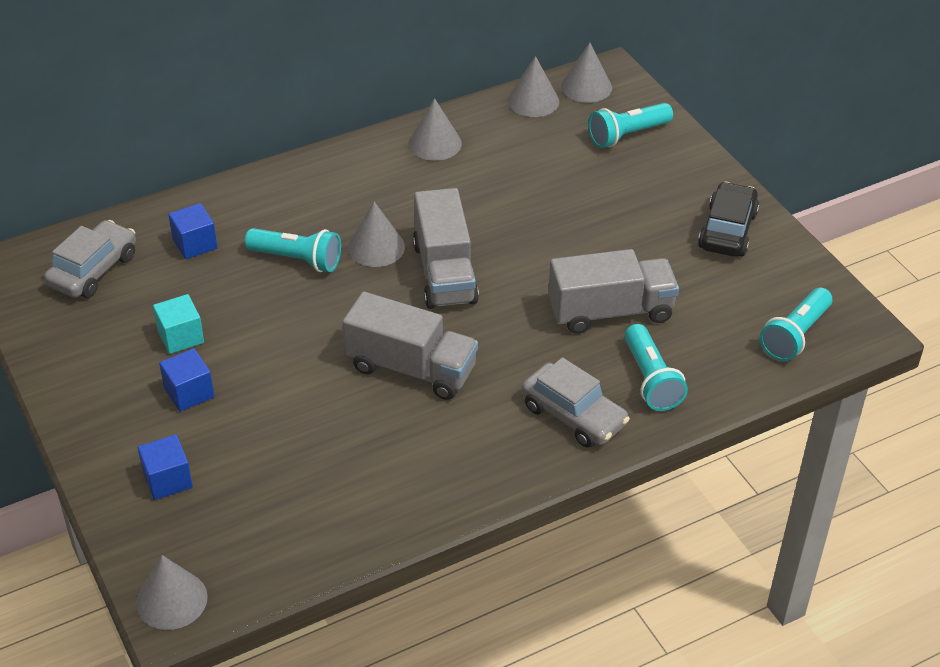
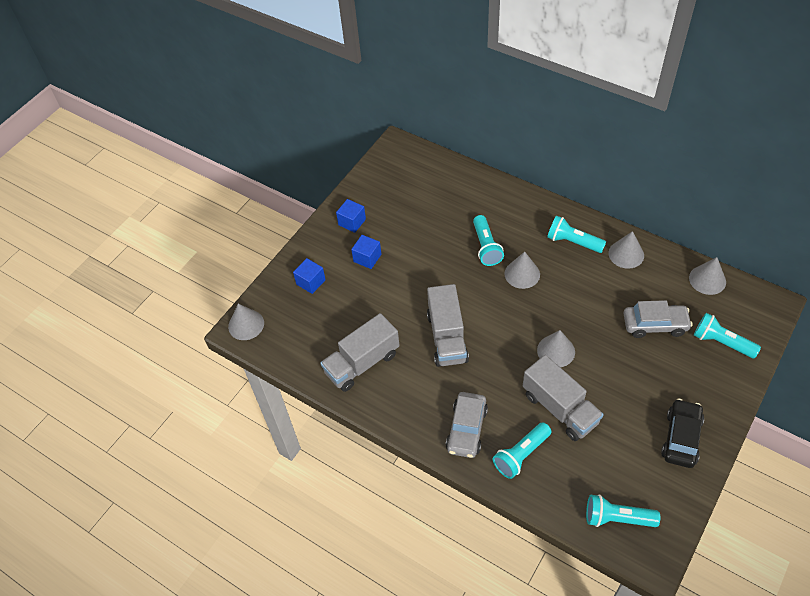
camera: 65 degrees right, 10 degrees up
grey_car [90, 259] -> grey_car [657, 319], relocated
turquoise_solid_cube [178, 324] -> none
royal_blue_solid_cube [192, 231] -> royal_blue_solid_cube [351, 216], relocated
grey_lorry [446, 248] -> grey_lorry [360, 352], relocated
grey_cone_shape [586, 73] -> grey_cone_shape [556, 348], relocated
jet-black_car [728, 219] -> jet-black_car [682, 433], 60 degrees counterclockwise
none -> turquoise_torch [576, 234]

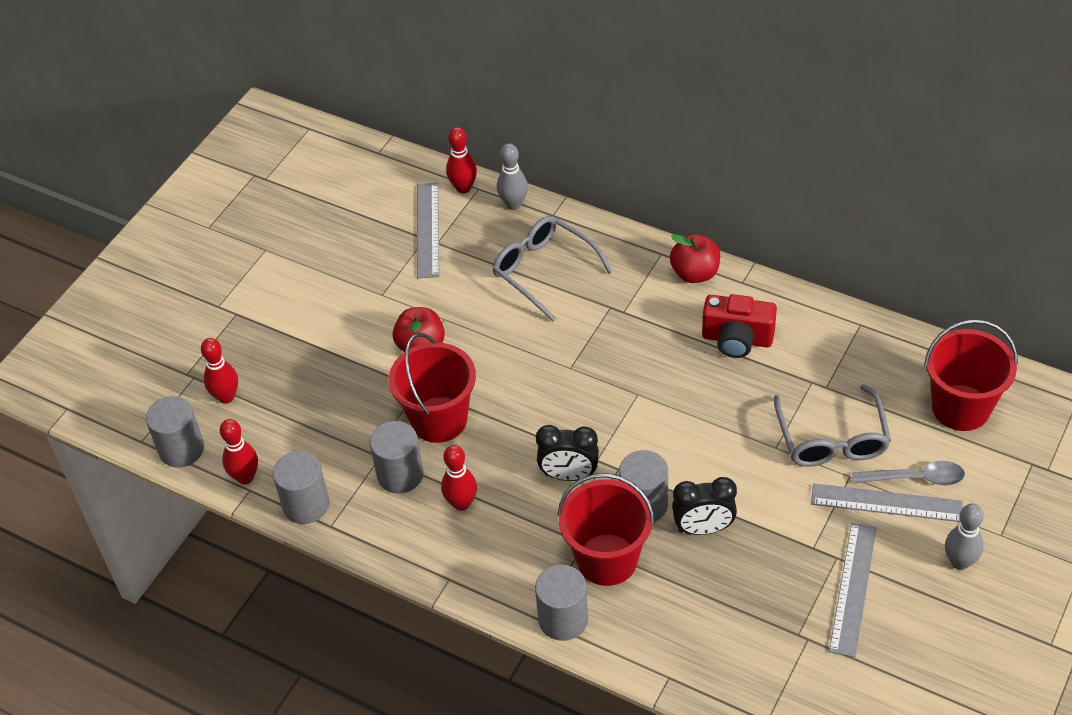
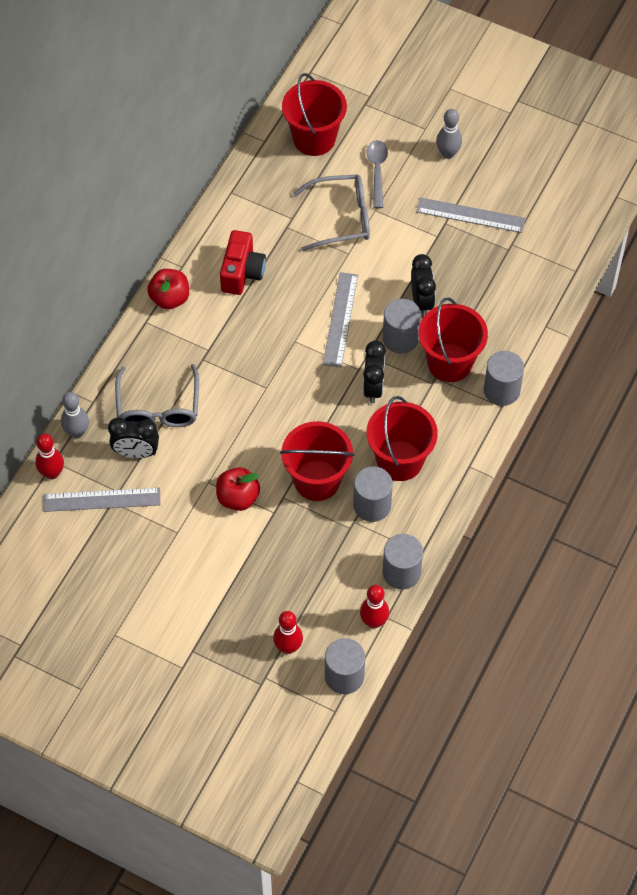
camera: 95 degrees left, 10 degrees up
scarlet_tenpin [459, 478] -> scarlet_bucket [402, 438]
grey_eyeglasses [553, 269] -> grey_eyeglasses [157, 395], 45 degrees counterclockwise
grey_straightedge [887, 503] -> grey_straightedge [340, 319], relocated
none -> jet-black_clock [133, 437]

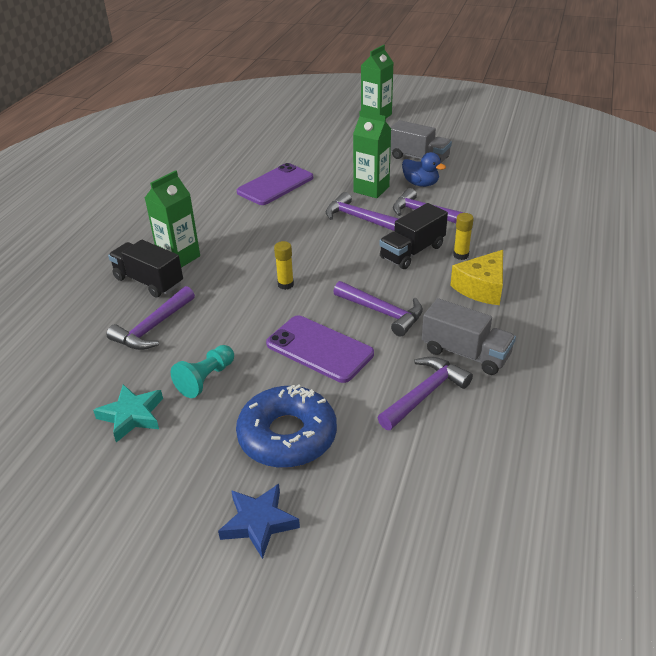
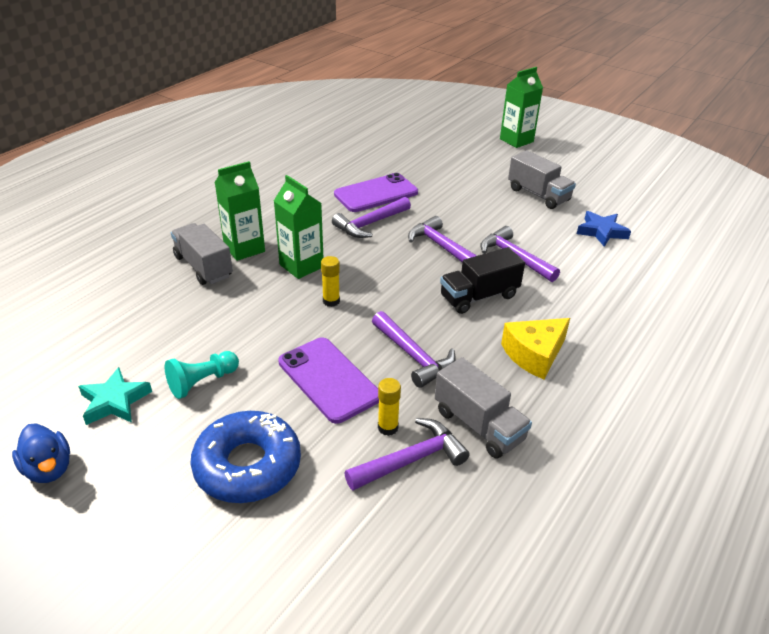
camera: 15 degrees right, 0 degrees up
violet_hammer [150, 318] -> violet_hammer [371, 217], relocated
jet-black_lorry [145, 269] -> grey_lorry [202, 254]
royal_blue_star [259, 521] -> royal_blue_star [604, 229], relocated
green_carton [372, 154] -> green_carton [298, 227], relocated
royal_blue_duck [424, 169] -> royal_blue_duck [41, 453], relocated
bright_yellow_glue_stick [463, 236] -> bright_yellow_glue_stick [389, 407], relocated

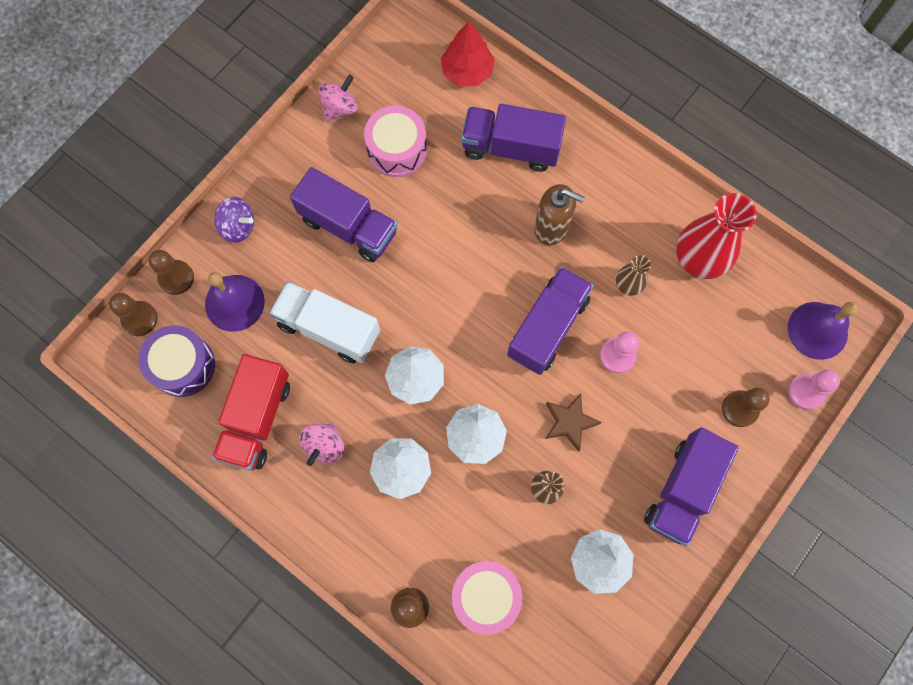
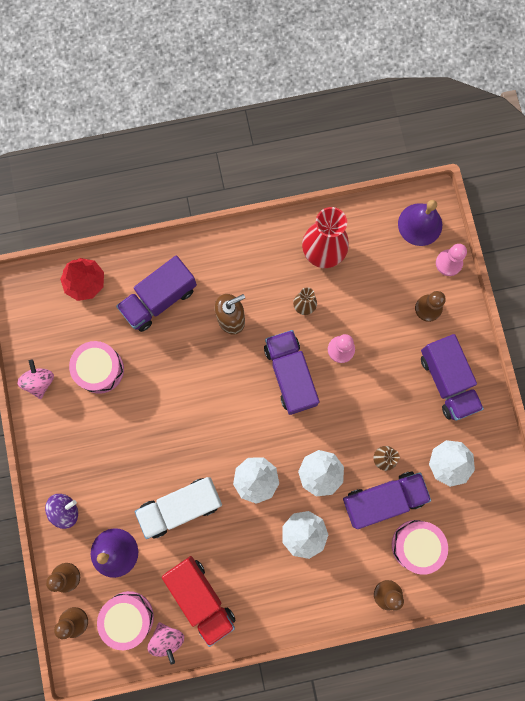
camera: 50 degrees left, 5 degrees up
violet_drum [177, 361] -> rosy_drum [125, 620]
violet_lorry [343, 214] -> violet_lorry [387, 500], relocated
rosy_spinning_top [321, 444] -> rosy_spinning_top [165, 643], relocated
dark_brown_star [573, 422] -> none

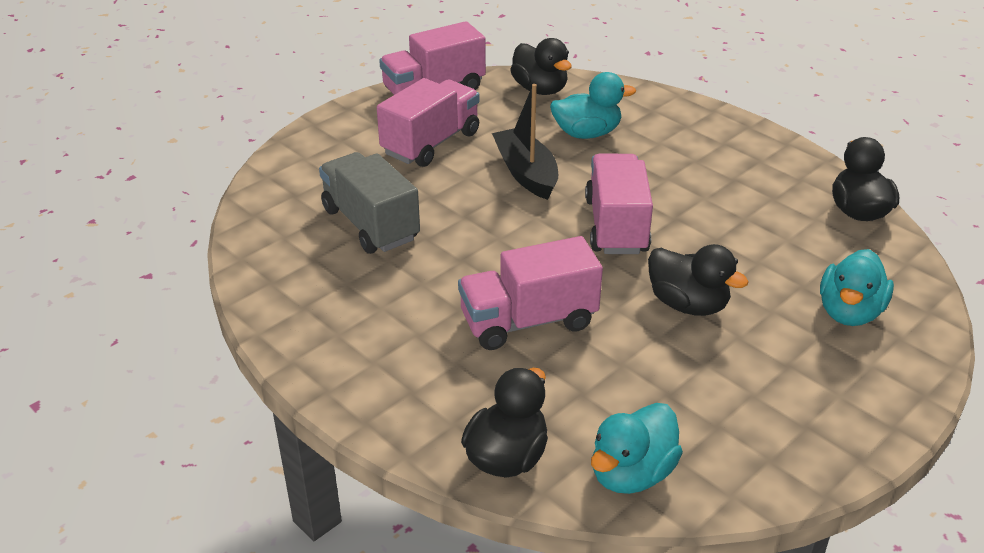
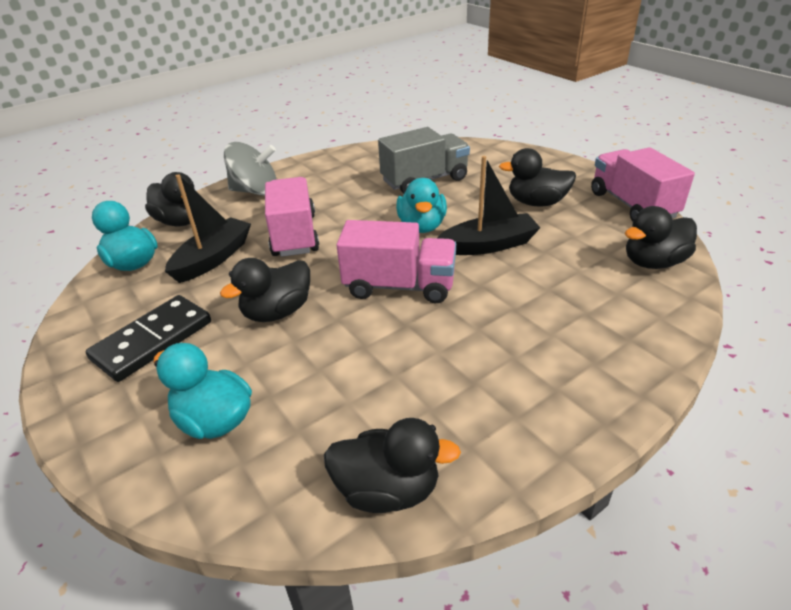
camera: 100 degrees right, 0 degrees up
rosy_lorry [428, 122] -> jet-black_duck [537, 177]
turquoise_duck [593, 105] -> turquoise_duck [421, 205], relocated
none -> jet-black_domino_piece [148, 338]
none -> jet-black_toy_boat [208, 228]
none -> grey_spinning_top [250, 169]

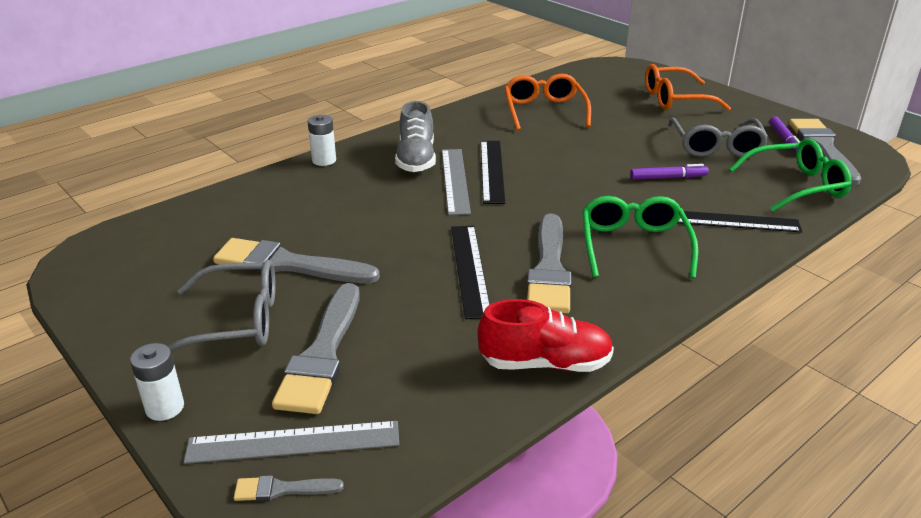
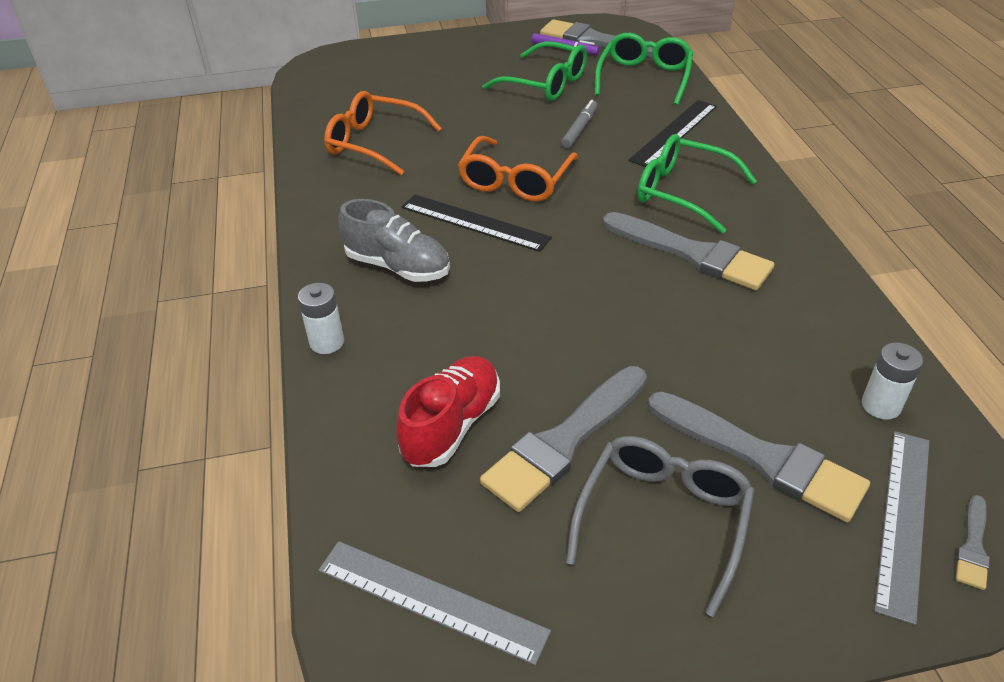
camera: 60 degrees left, 10 degrees up
snow-white_battery [157, 382] -> snow-white_battery [892, 381], relocated
grey_straightedge [456, 182] -> grey_straightedge [435, 603], relocated
jet-black_straightedge [470, 272] -> none
scarlet_lace-up_shoe [545, 335] -> scarlet_lace-up_shoe [448, 411], relocated
violet_marker [669, 172] -> grey_marker [579, 124]
orange-coloured_eyeglasses [688, 87] -> orange-coloured_eyeglasses [518, 169], relocated
grey_eyeglasses [718, 137] -> green_eyeglasses [534, 71]

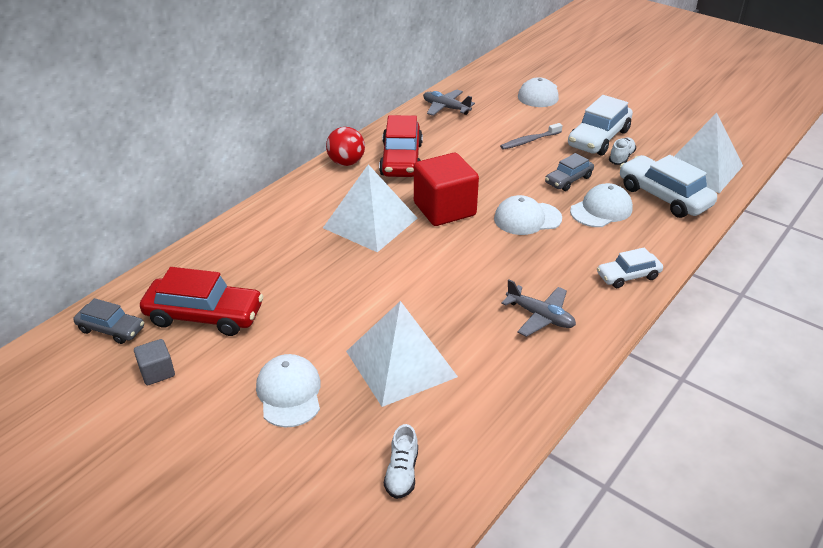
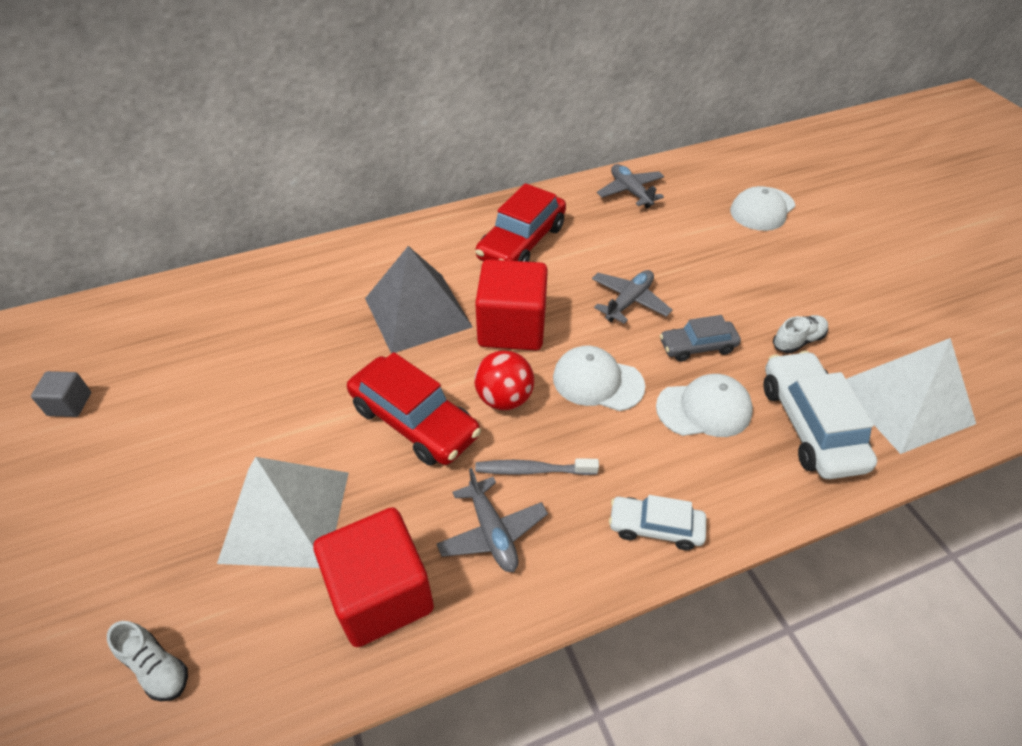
camera: 30 degrees right, 10 degrees up
grey_car [108, 321] -> none
scarlet_car [201, 301] -> scarlet_car [414, 409], relocated
snow-white_baseball_cap [288, 390] -> none
snow-white_pyramid_shape [370, 208] -> grey_pyramid_shape [418, 300]
scarlet_sphere [345, 146] -> scarlet_sphere [504, 380], relocated
snow-white_lace-up_shoe [401, 461] -> snow-white_lace-up_shoe [147, 661], 90 degrees counterclockwise
grey_toothbrush [531, 136] -> grey_toothbrush [537, 466], relocated
snow-white_car [600, 125] -> none
none -> scarlet_solid_cube [374, 577]
none -> grey_aeroplane [632, 297]

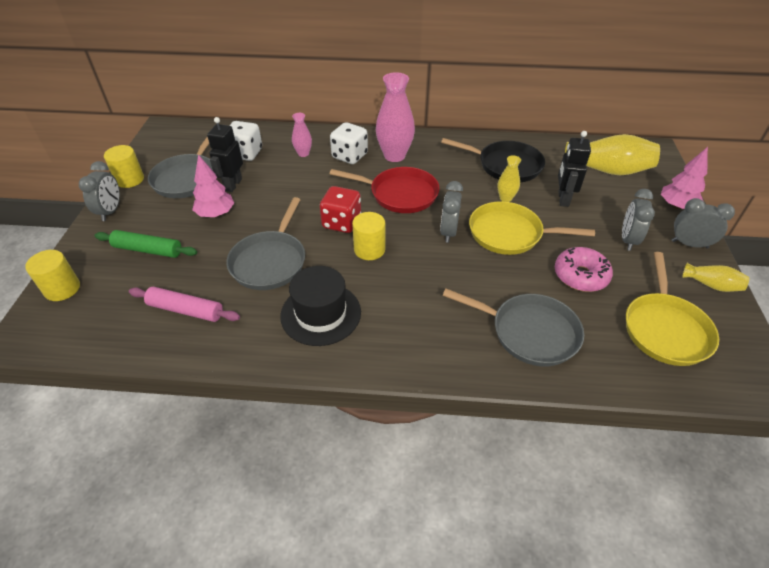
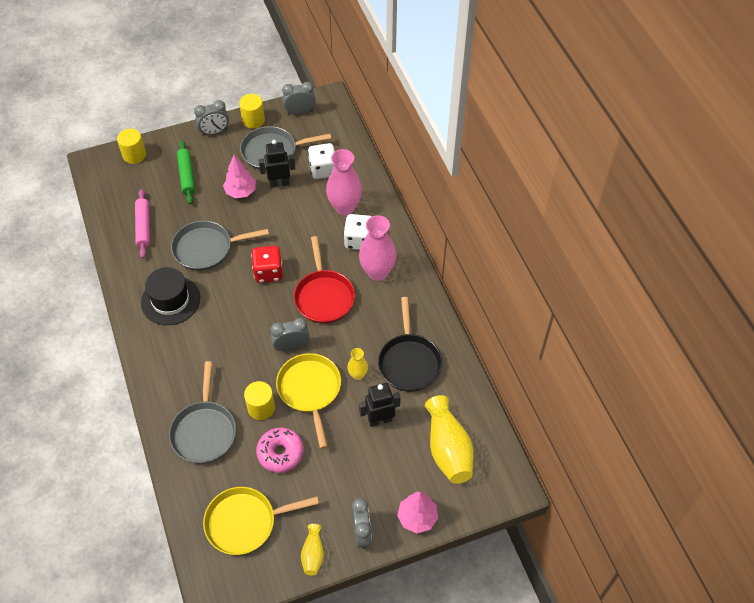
camera: 65 degrees right, 10 degrees up
rosy_vase [302, 135] -> rosy_vase [344, 182], x1.92
bright_yellow_solid_cylinder [368, 236] -> bright_yellow_solid_cylinder [259, 400], relocated
grey_clock [638, 220] -> grey_clock [298, 98], relocated

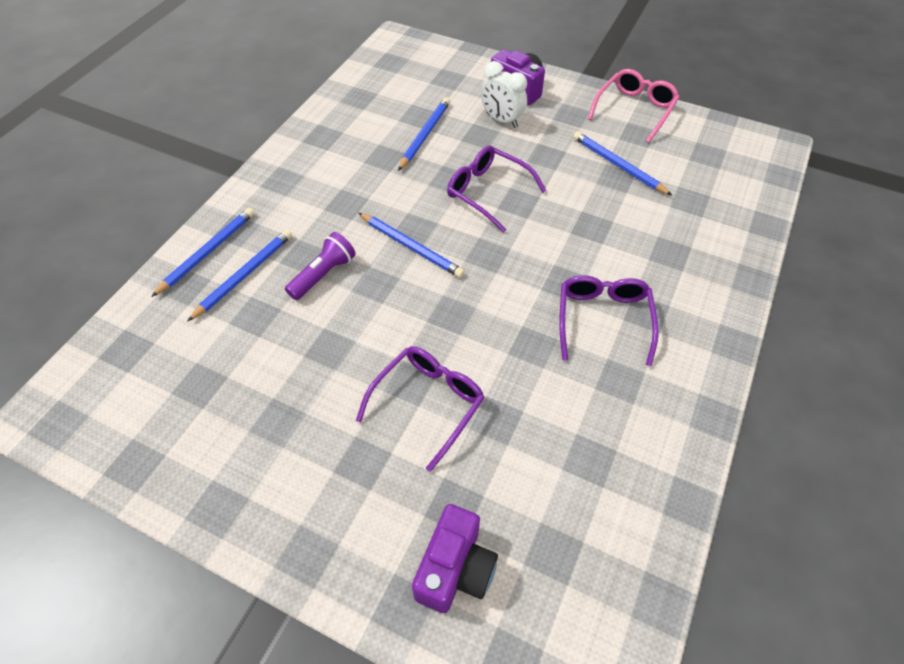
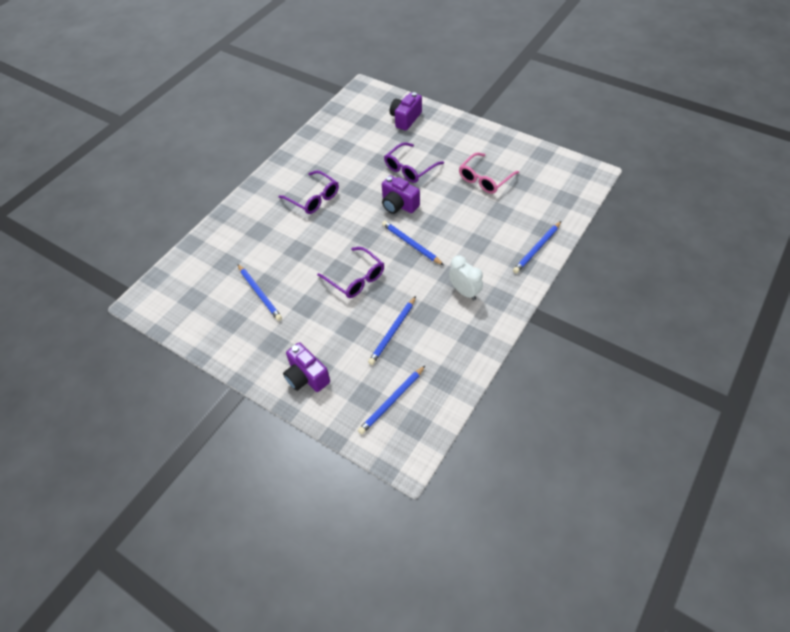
camera: 170 degrees left, 0 degrees up
royal_blue_wooden_pencil [239, 275] -> royal_blue_wooden_pencil [391, 400], relocated
violet_torch [320, 266] -> none
snow-white_clock [504, 94] -> snow-white_clock [466, 278], relocated
violet_eyeglasses [609, 320] -> violet_eyeglasses [308, 192], 60 degrees counterclockwise
rosy_eyeglasses [634, 106] -> rosy_eyeglasses [489, 173], relocated
none -> violet_camera [401, 194]

